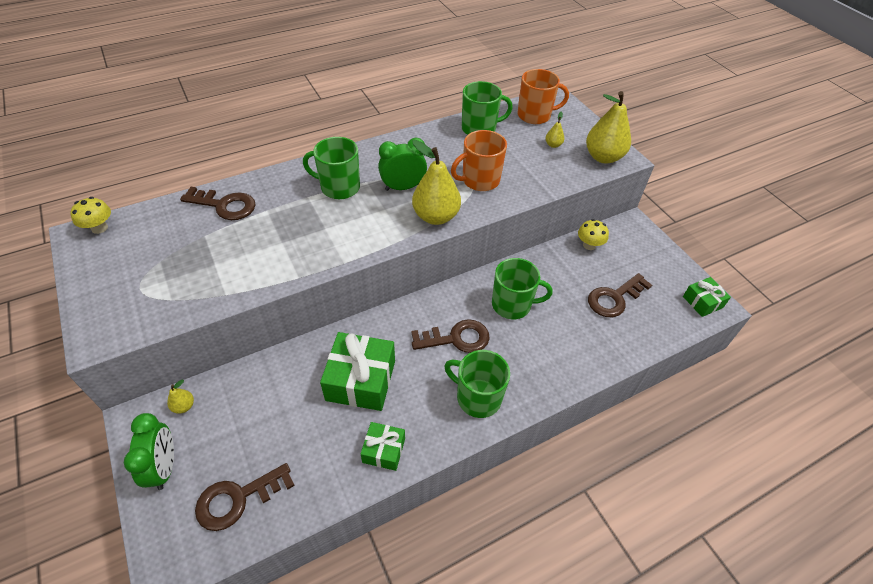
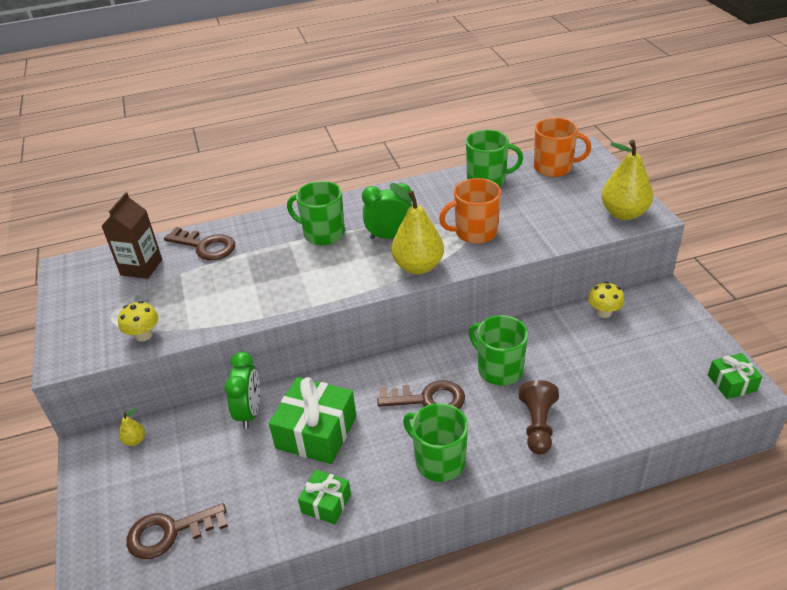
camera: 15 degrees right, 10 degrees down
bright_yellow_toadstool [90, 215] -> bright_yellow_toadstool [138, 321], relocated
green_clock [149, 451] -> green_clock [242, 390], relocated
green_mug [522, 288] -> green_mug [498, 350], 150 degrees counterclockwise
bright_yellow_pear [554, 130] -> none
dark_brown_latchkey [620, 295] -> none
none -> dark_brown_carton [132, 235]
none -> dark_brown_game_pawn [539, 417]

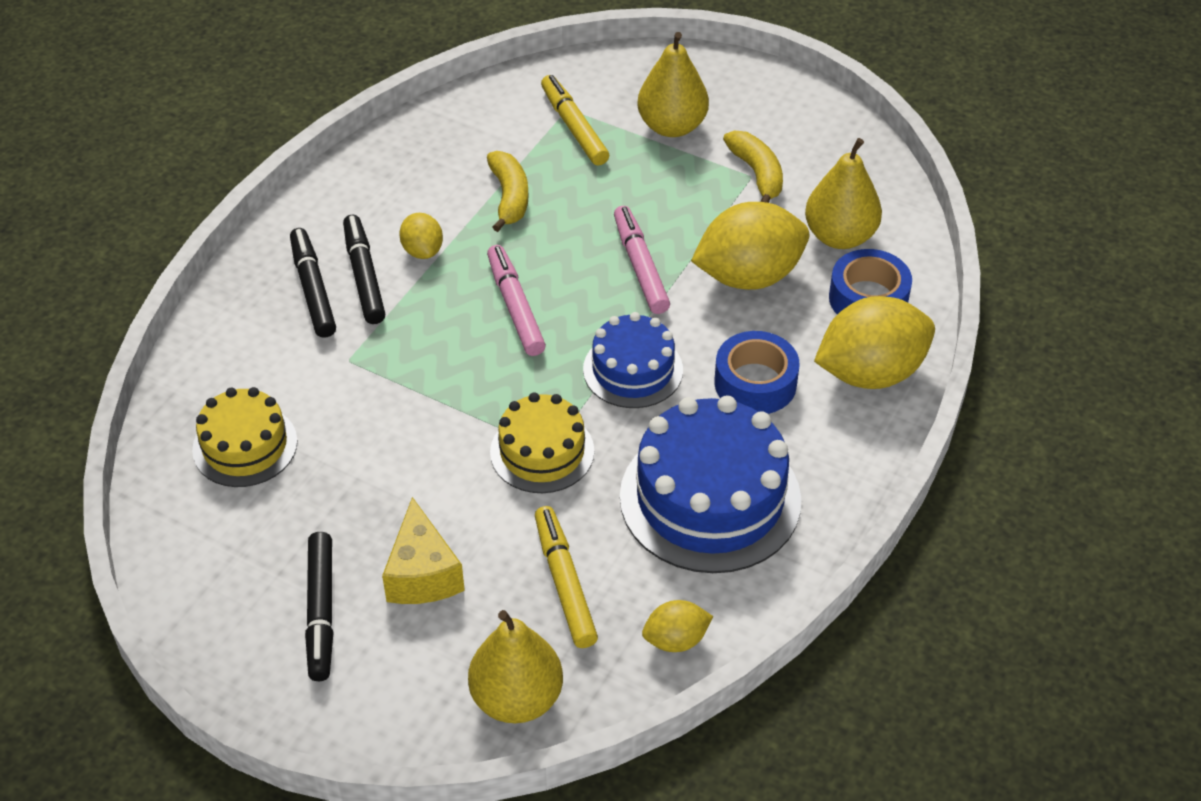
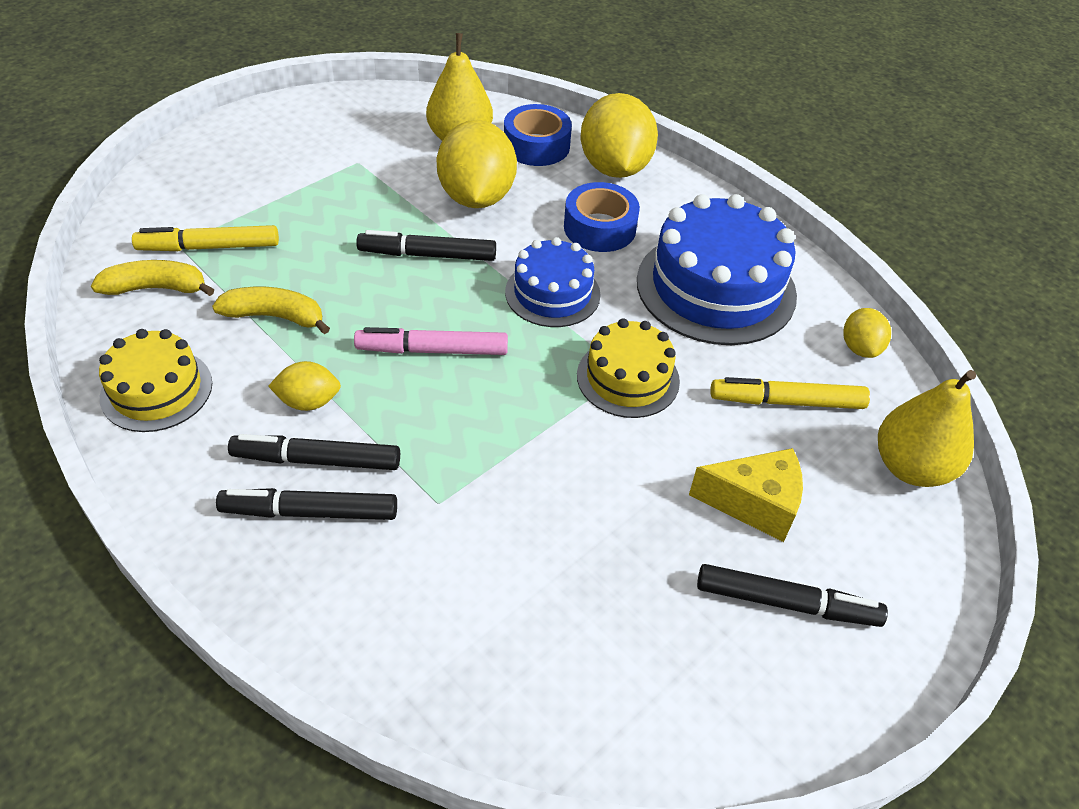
camera: 75 degrees left, 0 degrees up
bright_yellow_cake [244, 437] -> bright_yellow_cake [155, 380], relocated
rosy_marker [642, 260] -> jet-black_marker [426, 245]
bright_yellow_pear [673, 84] -> none
bright_yellow_banana_fruit [753, 167] -> bright_yellow_banana_fruit [152, 278], relocated

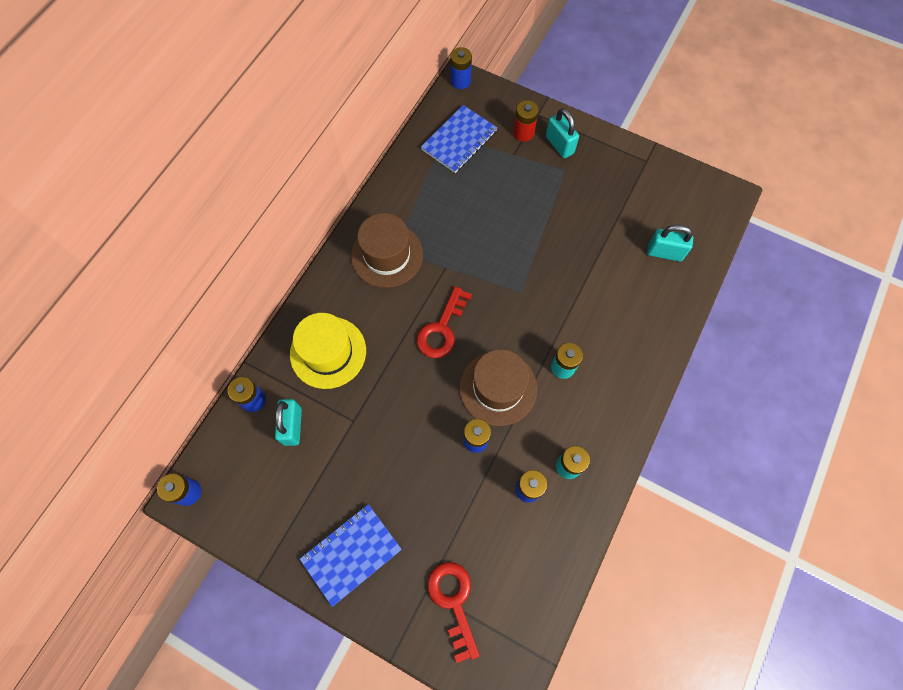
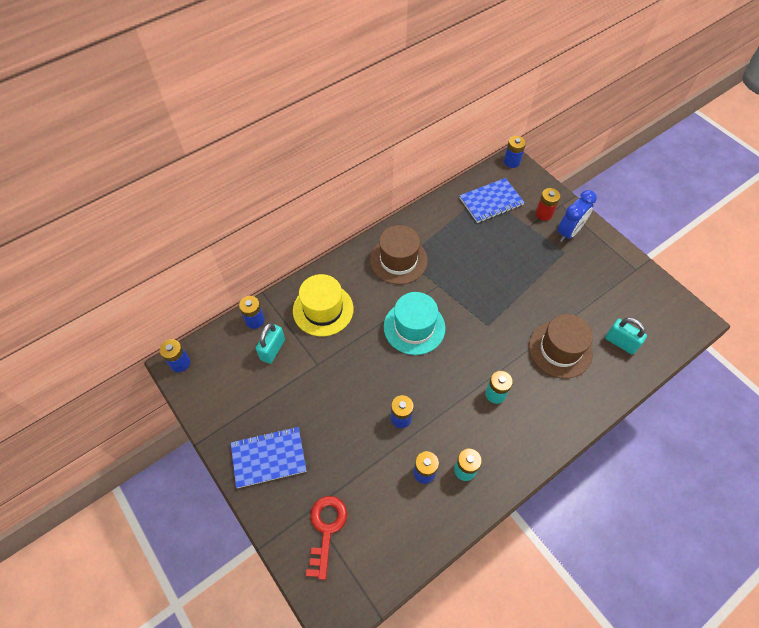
camera: 25 degrees right, 10 degrees down
scarlet_latchkey [444, 322] -> turquoise_tall_hat [415, 323]
dark_brown_tall_hat [498, 387] -> dark_brown_tall_hat [561, 346], relocated
turquoise_padlock [562, 133] -> royal_blue_clock [577, 216]

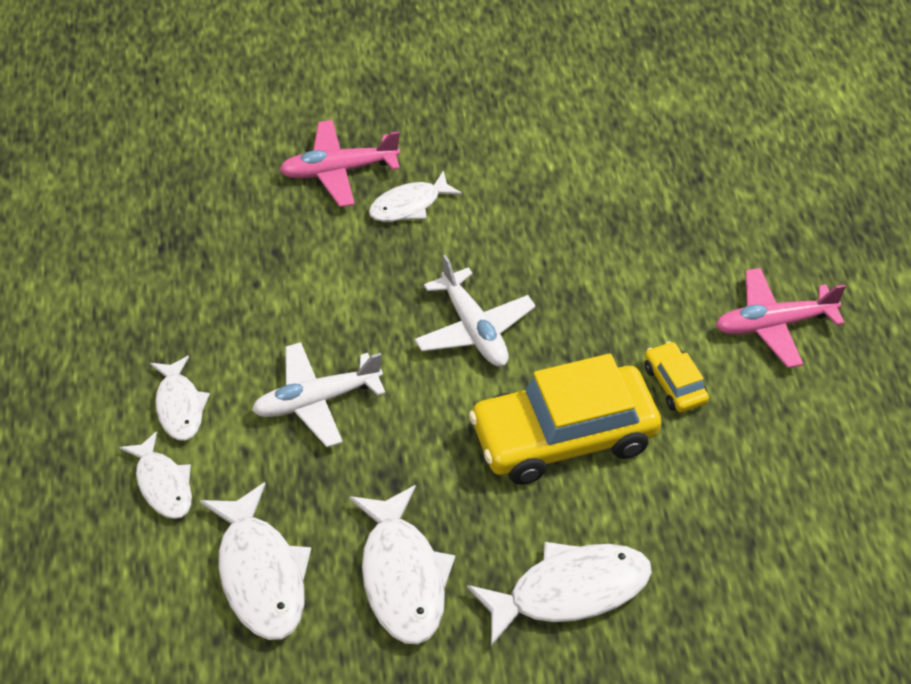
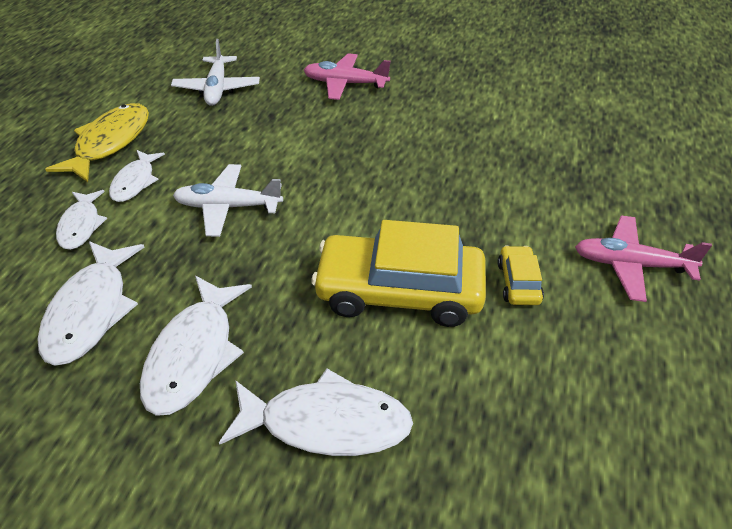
camera: 25 degrees right, 5 degrees down
snow-white_fish_figure [415, 196] -> none
snow-white_aeroplane [475, 310] -> snow-white_aeroplane [215, 72], relocated
none -> bright_yellow_fish_figure [97, 142]

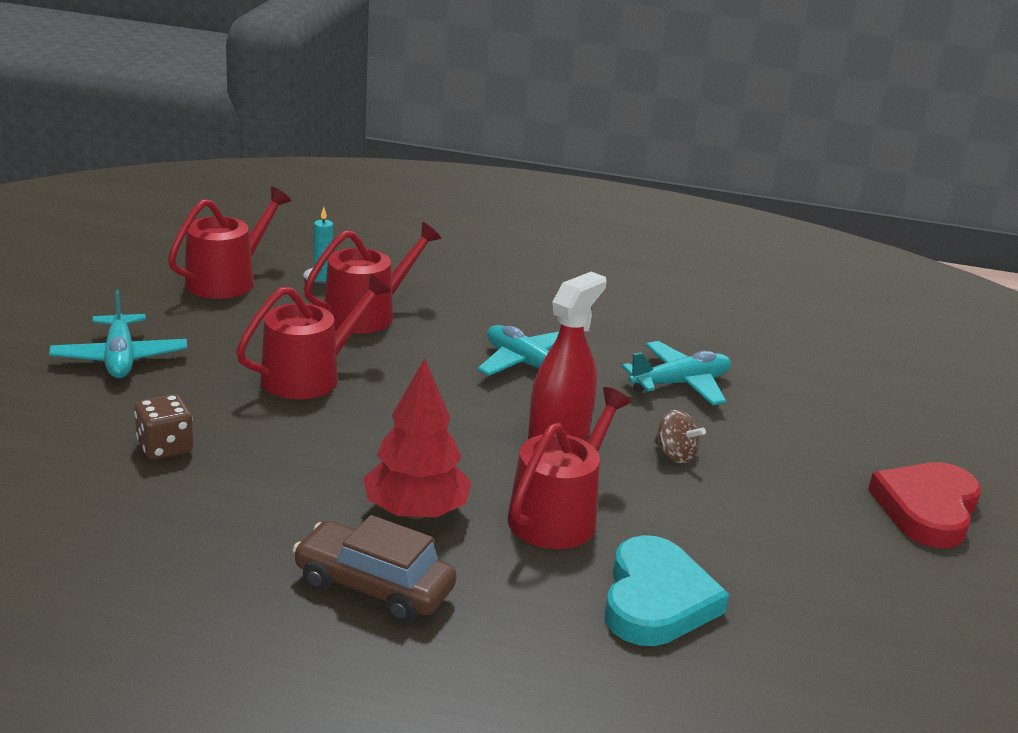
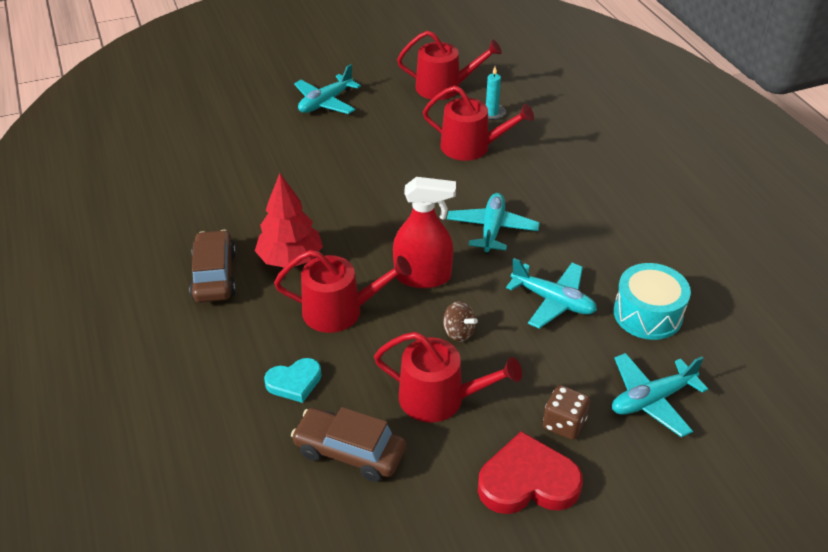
camera: 60 degrees right, 15 degrees up
dark_brown_die [163, 427] -> dark_brown_die [566, 412], relocated
scarlet_watering_can [313, 336] -> scarlet_watering_can [448, 377], relocated
turquoise_heart_shape [666, 590] -> turquoise_heart_shape [293, 380], x0.61
dark_brown_spinning_top [680, 436] -> dark_brown_spinning_top [460, 321], 60 degrees counterclockwise
none -> dark_brown_car [348, 444]
none -> turquoise_aeroplane [660, 395]
none -> turquoise_drum [652, 301]

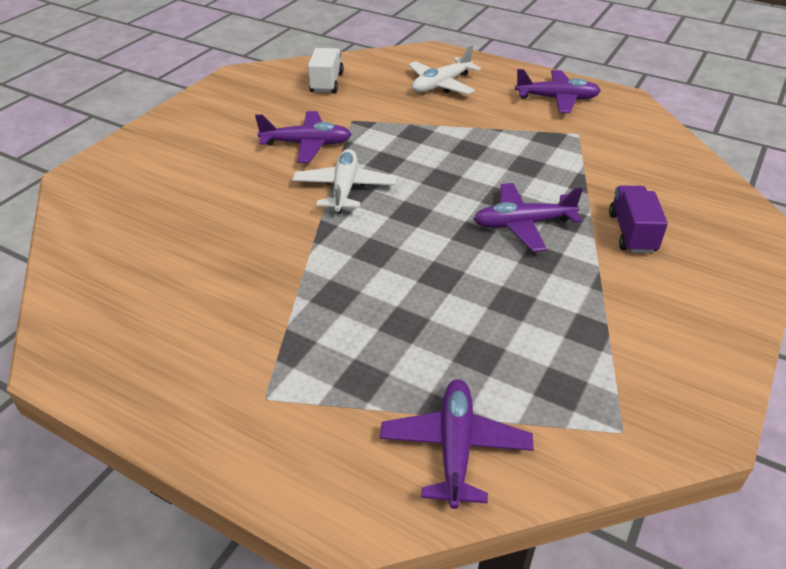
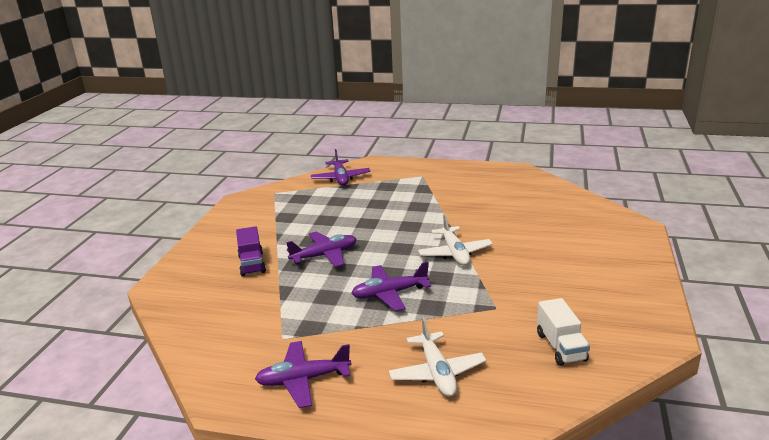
camera: 165 degrees right, 15 degrees down
violet_aeroplane [303, 137] -> violet_aeroplane [391, 286], relocated
snow-white_aeroplane [444, 70] -> snow-white_aeroplane [437, 357], 135 degrees clockwise

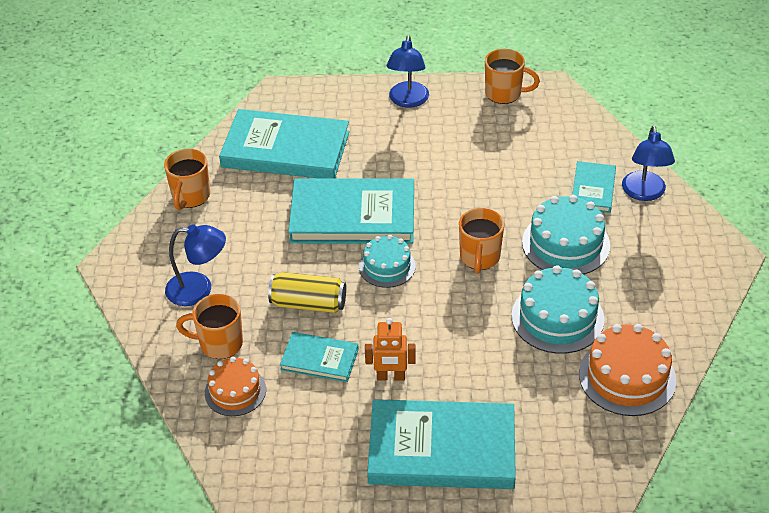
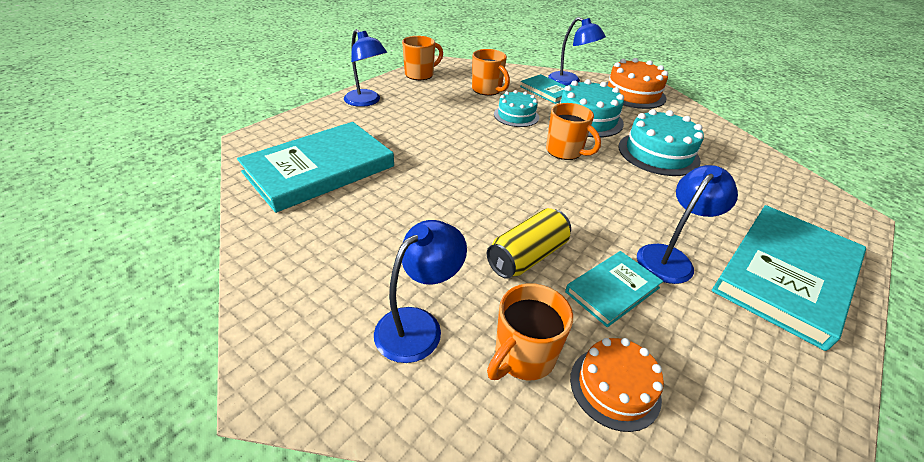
camera: 55 degrees left, 5 degrees down
orange-coloured_mug [187, 179] -> orange-coloured_mug [491, 72], relocated
turquoise_hardcover [351, 211] -> none
turquoise_cake [387, 261] -> turquoise_cake [516, 108], relocated
orange-coloured_robot_figure [390, 349] -> royal_blue_lamp [687, 224]
orange-coloured_cake [627, 370] -> orange-coloured_cake [637, 83], relocated

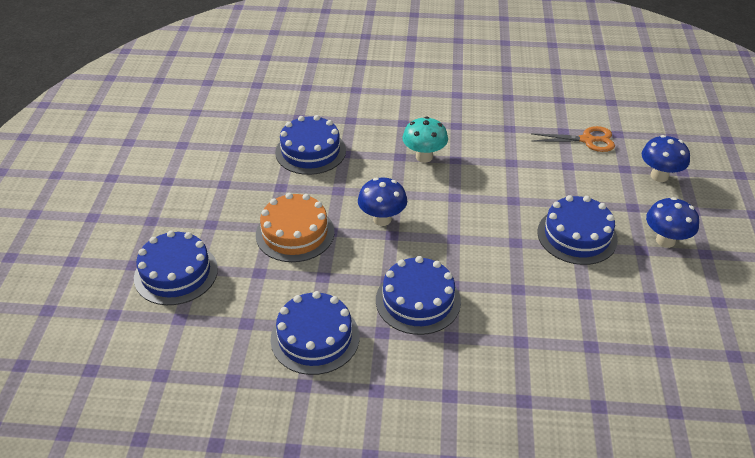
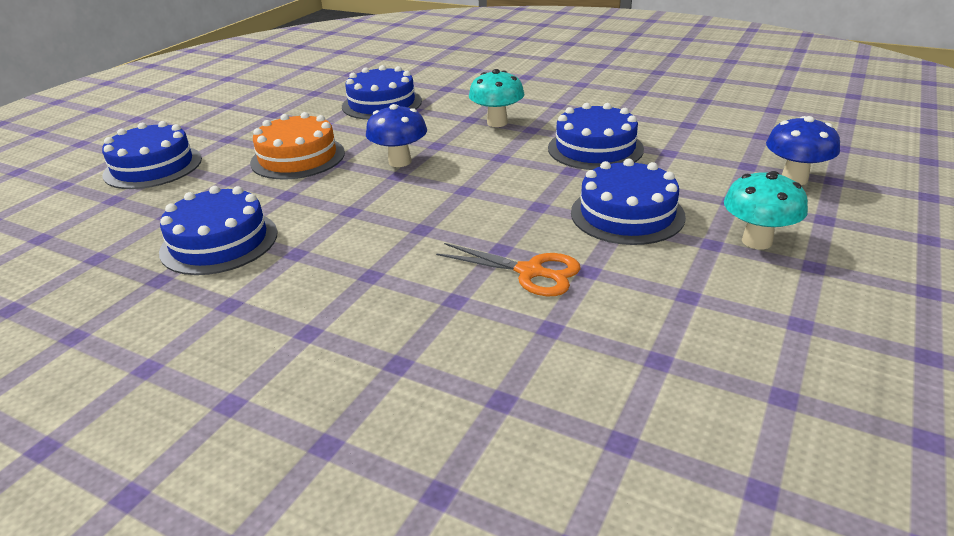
camera: 25 degrees right, 10 degrees down
royal_blue_cake [418, 295] -> royal_blue_cake [596, 136], relocated
orange-coloured_shears [573, 139] -> orange-coloured_shears [508, 269], relocated
royal_blue_toadstool [672, 222] -> turquoise_toadstool [766, 210]

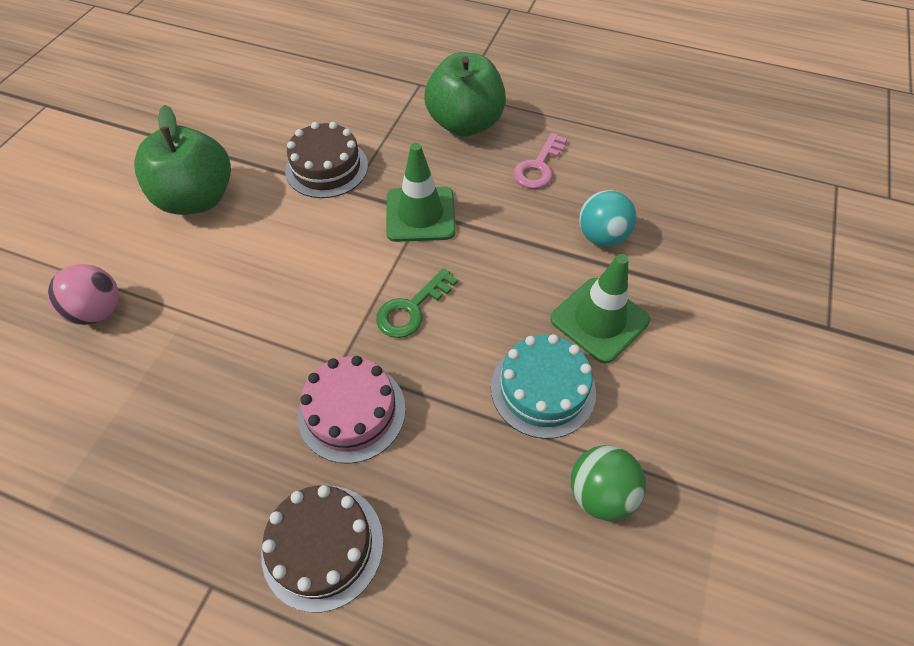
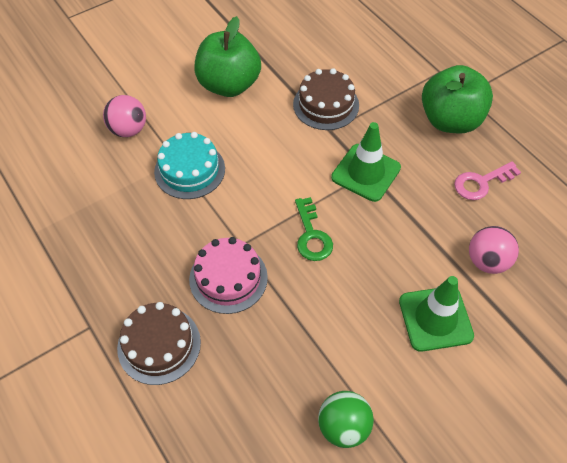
camera: 35 degrees right, 0 degrees up
green_latchkey [417, 303] -> green_latchkey [314, 229], 90 degrees counterclockwise
turquoise_cake [543, 386] -> turquoise_cake [189, 165], relocated
turquoise_sphere [608, 218] -> rosy_sphere [494, 250]

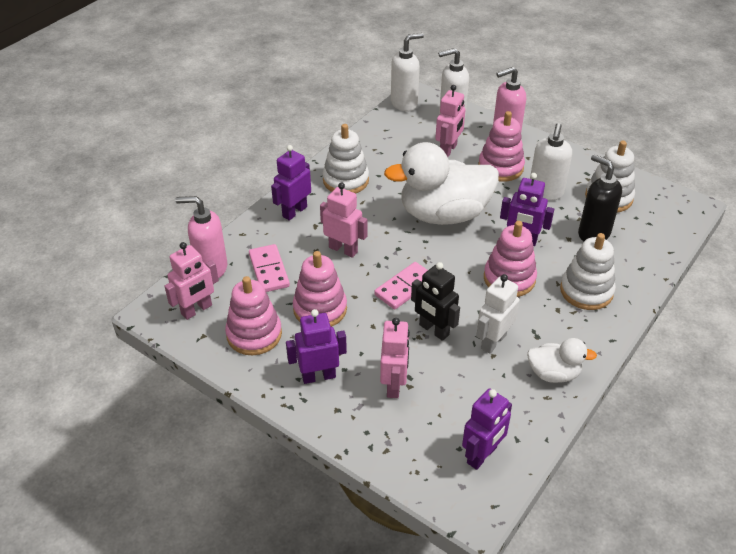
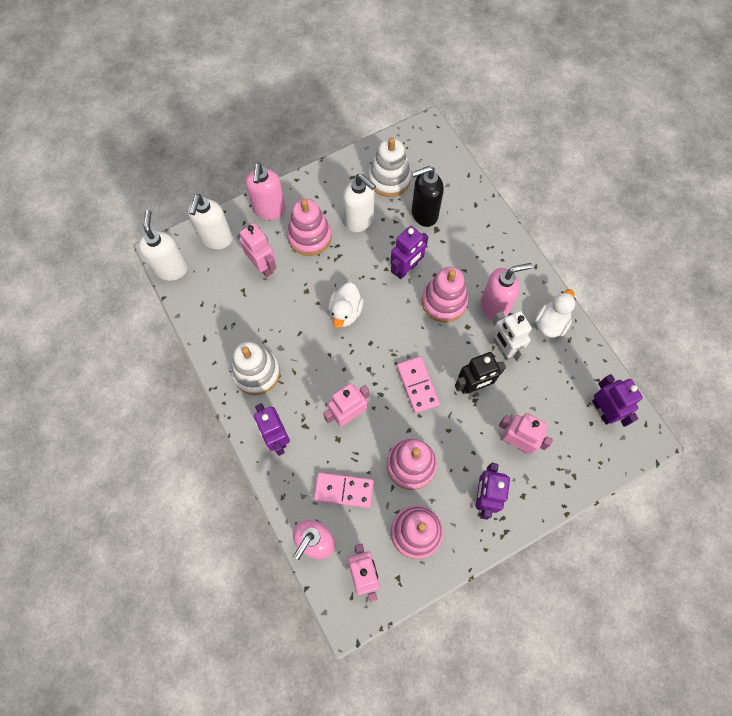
camera: 65 degrees left, 25 degrees up
snow-white_duck [441, 183] -> snow-white_duck [345, 305], x0.49
snow-white_ring_stacker [588, 271] -> none
none -> rosy_soap_pump [506, 291]

